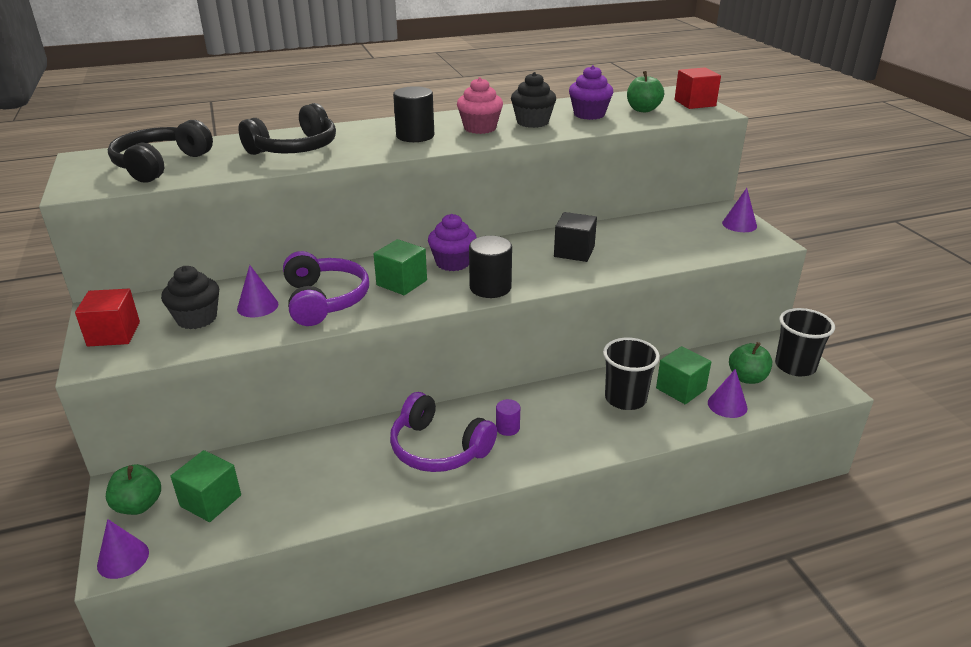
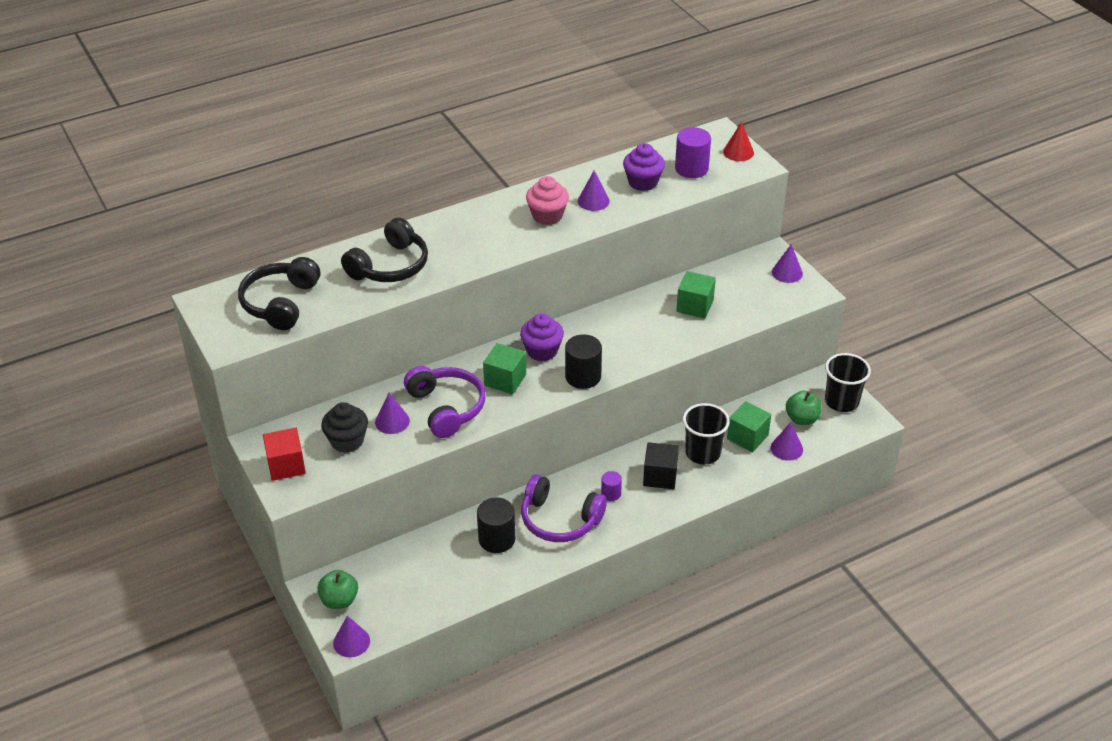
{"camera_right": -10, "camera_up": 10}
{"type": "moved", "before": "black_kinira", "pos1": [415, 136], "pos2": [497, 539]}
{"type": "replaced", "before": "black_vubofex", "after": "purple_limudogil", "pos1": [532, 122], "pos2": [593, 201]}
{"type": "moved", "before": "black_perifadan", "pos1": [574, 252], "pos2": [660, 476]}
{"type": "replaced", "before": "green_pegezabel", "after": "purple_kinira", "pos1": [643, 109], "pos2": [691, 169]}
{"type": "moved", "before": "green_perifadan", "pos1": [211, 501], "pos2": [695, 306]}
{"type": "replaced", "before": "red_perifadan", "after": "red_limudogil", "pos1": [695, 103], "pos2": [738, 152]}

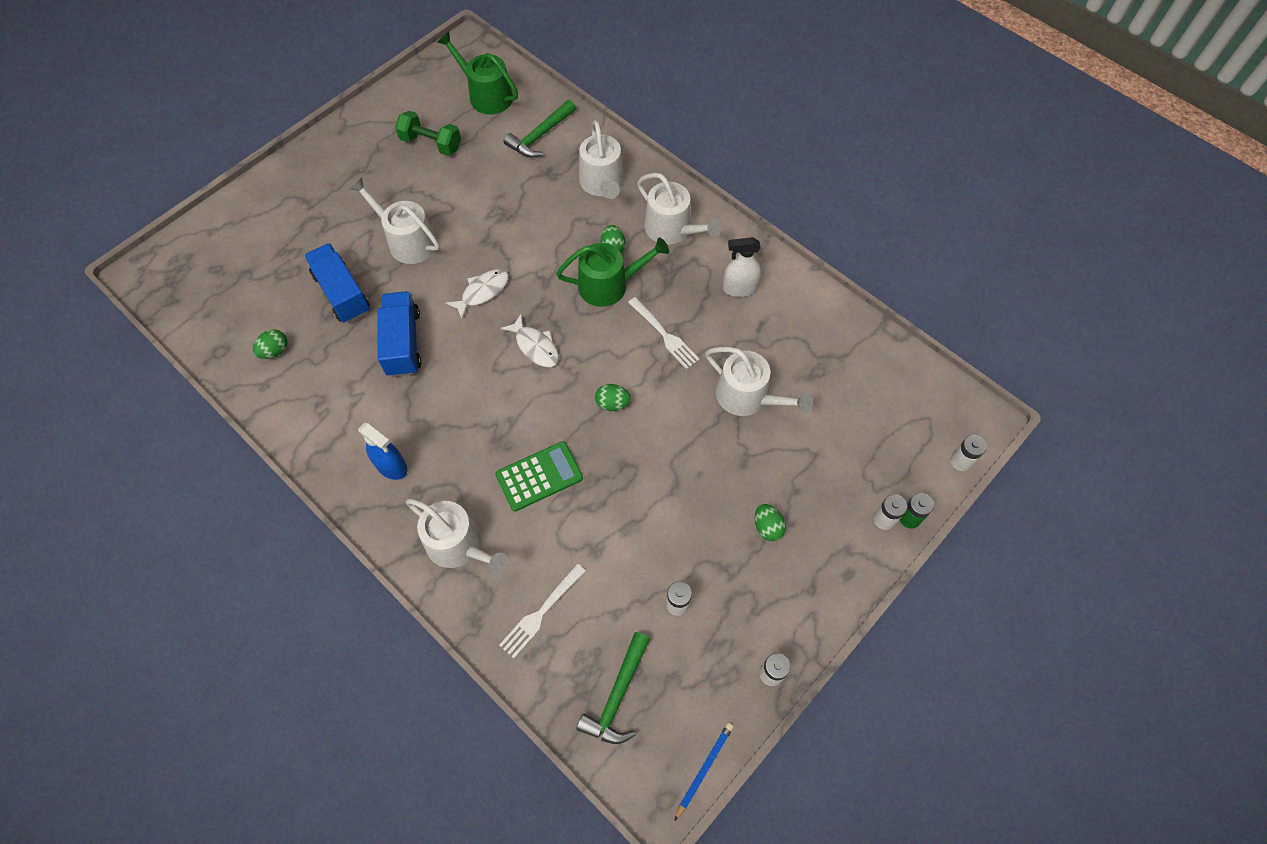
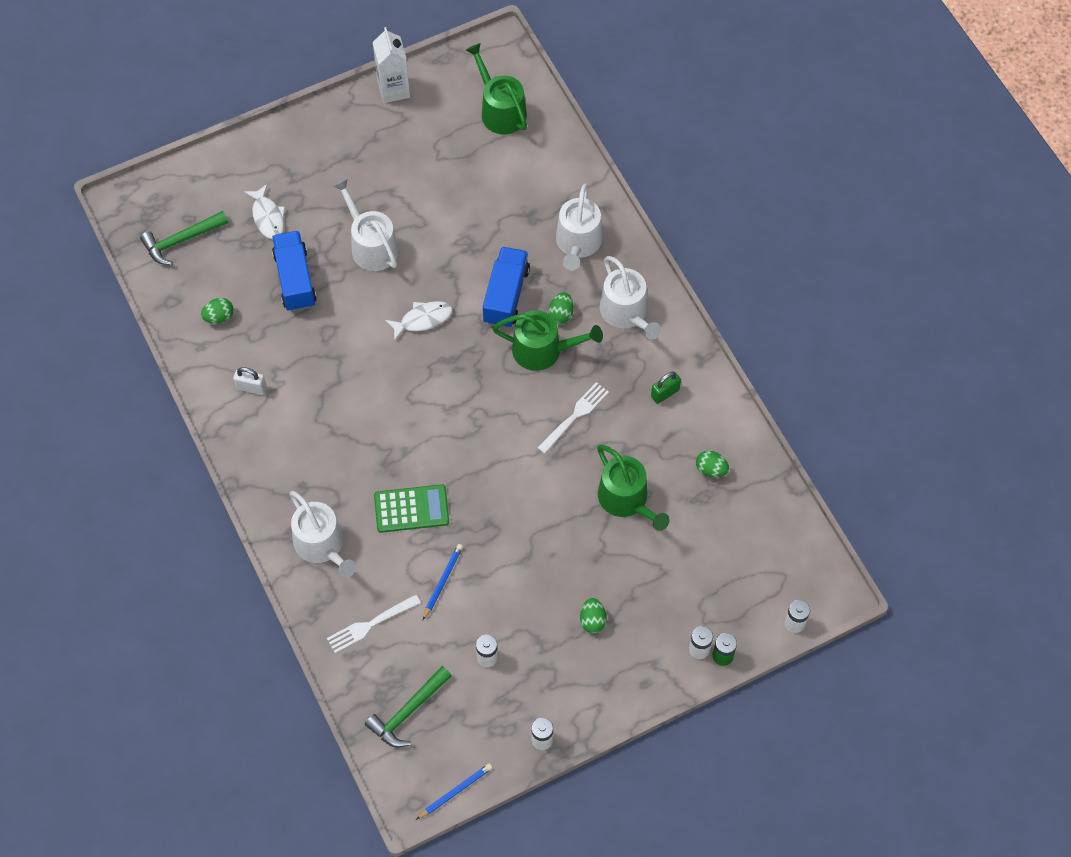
{"camera_right": 20, "camera_up": 0}
{"type": "moved", "before": "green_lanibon", "pos1": [540, 136], "pos2": [181, 240]}
{"type": "added", "after": "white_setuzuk", "pos2": [251, 387]}
{"type": "moved", "before": "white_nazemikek", "pos1": [535, 346], "pos2": [268, 217]}
{"type": "added", "after": "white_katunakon", "pos2": [393, 89]}
{"type": "added", "after": "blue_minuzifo", "pos2": [443, 581]}
{"type": "moved", "before": "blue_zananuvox", "pos1": [403, 343], "pos2": [506, 295]}
{"type": "turned", "before": "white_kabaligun", "pos1": [664, 335], "pos2": [575, 416], "turn": -120}
{"type": "recoloured", "before": "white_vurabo", "after": "green_vurabo", "pos1": [748, 397], "pos2": [626, 499]}
{"type": "replaced", "before": "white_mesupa", "after": "green_setuzuk", "pos1": [739, 288], "pos2": [665, 393]}
{"type": "moved", "before": "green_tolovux", "pos1": [612, 403], "pos2": [711, 469]}
{"type": "removed", "before": "blue_mesupa", "pos1": [391, 466]}
{"type": "removed", "before": "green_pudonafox", "pos1": [431, 144]}

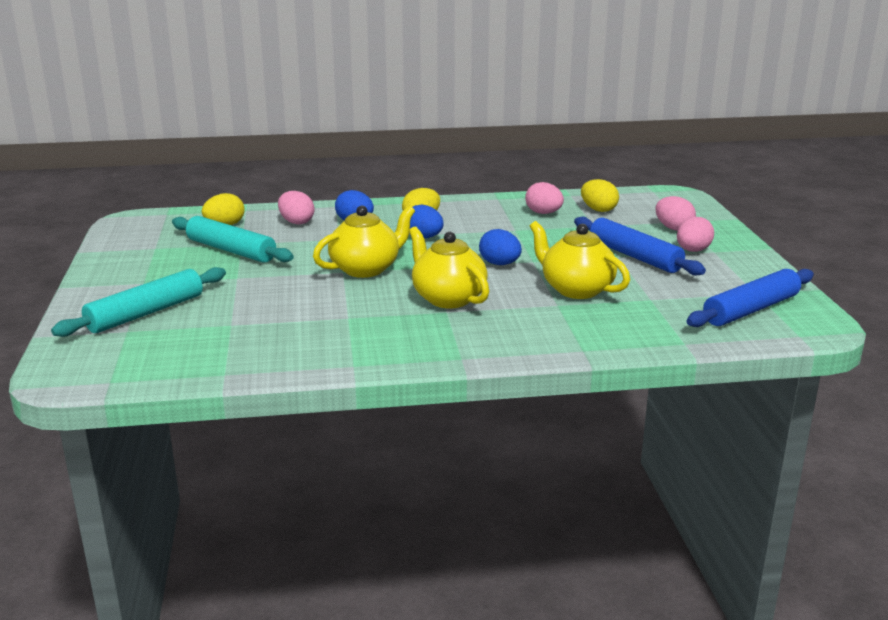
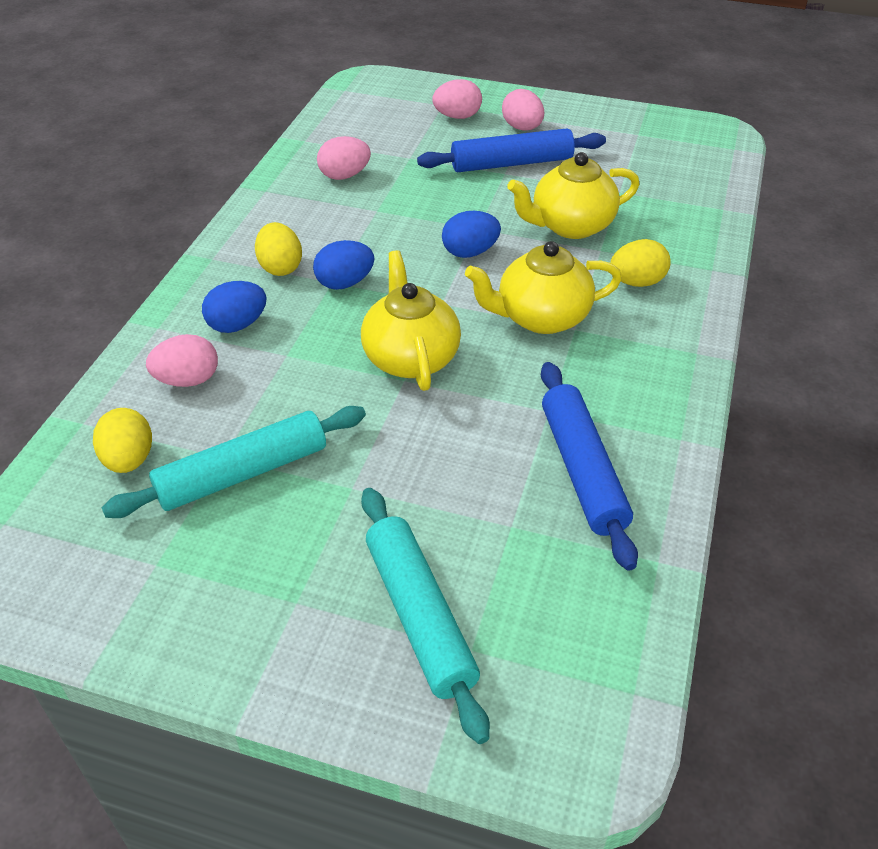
{"camera_right": -65, "camera_up": 20}
{"type": "moved", "before": "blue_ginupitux", "pos1": [750, 309], "pos2": [582, 470]}
{"type": "moved", "before": "yellow_tolovux", "pos1": [598, 210], "pos2": [636, 282]}

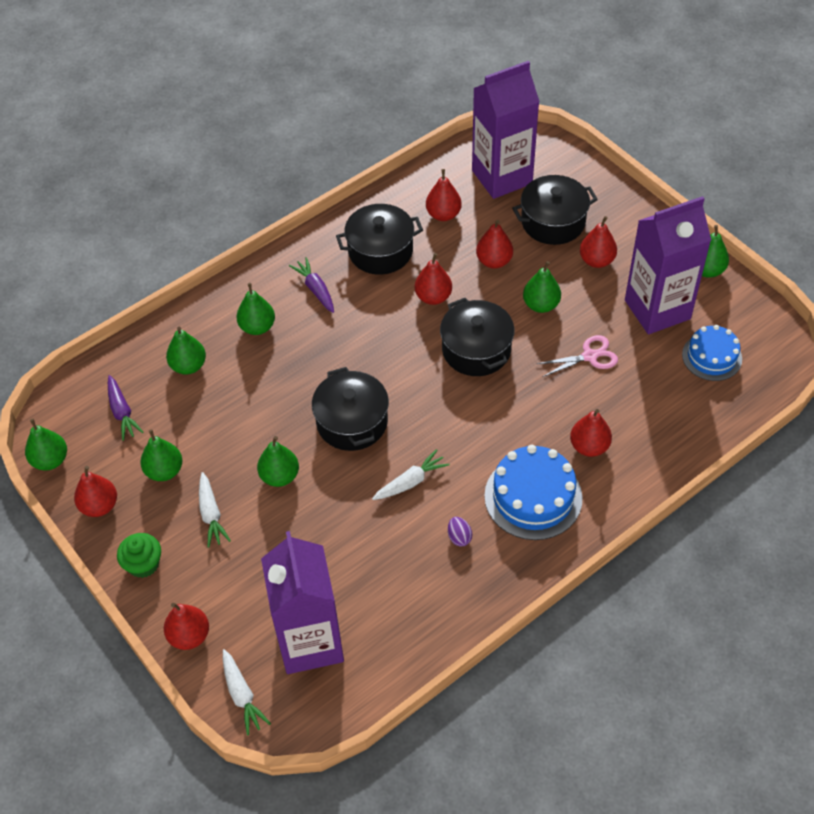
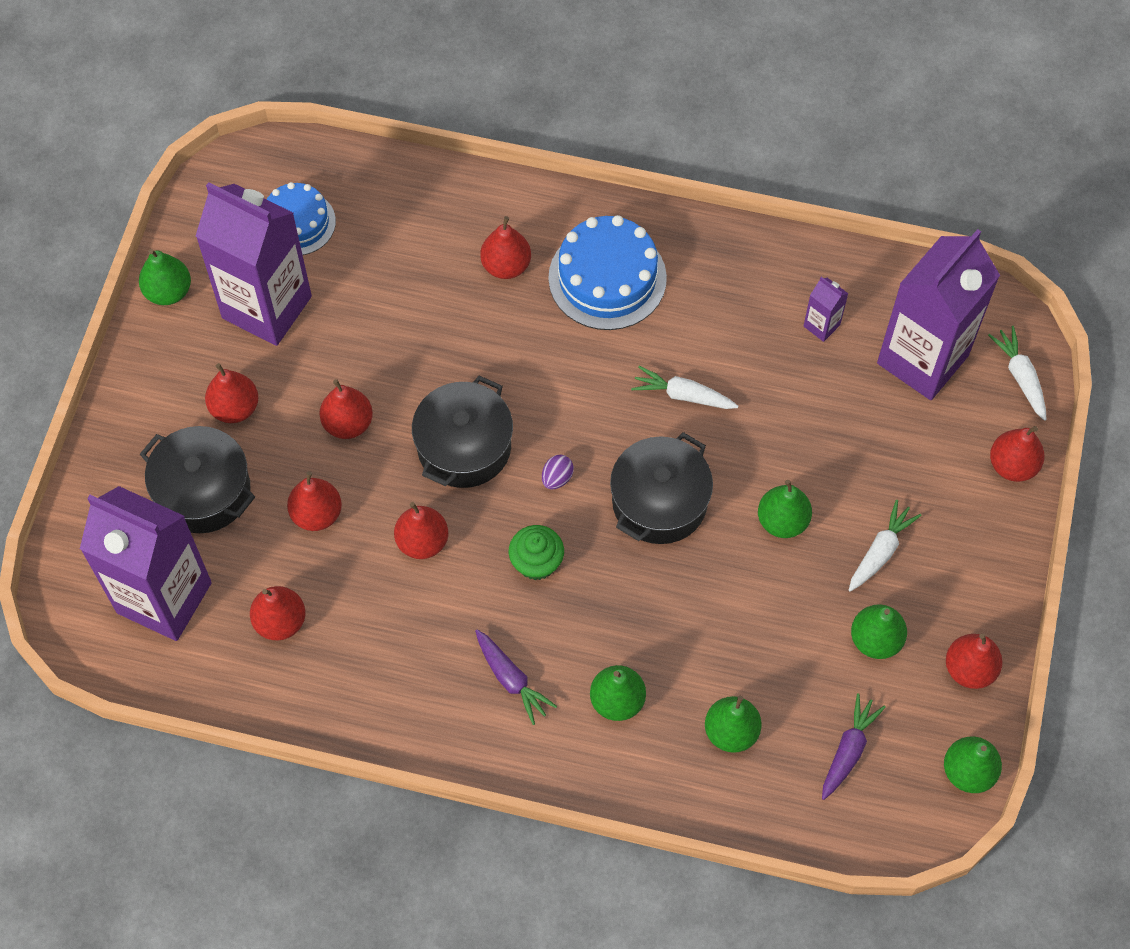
{"camera_right": -130, "camera_up": 10}
{"type": "recoloured", "before": "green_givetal", "after": "red_givetal", "pos1": [541, 305], "pos2": [348, 423]}
{"type": "turned", "before": "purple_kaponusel", "pos1": [315, 289], "pos2": [511, 679], "turn": -60}
{"type": "moved", "before": "green_vubofex", "pos1": [143, 564], "pos2": [536, 562]}
{"type": "moved", "before": "purple_tolovux", "pos1": [459, 537], "pos2": [557, 478]}
{"type": "added", "after": "purple_katunakon", "pos2": [821, 325]}
{"type": "turned", "before": "white_kaponusel", "pos1": [242, 695], "pos2": [1020, 376], "turn": -45}
{"type": "removed", "before": "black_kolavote", "pos1": [380, 251]}
{"type": "removed", "before": "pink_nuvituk", "pos1": [590, 356]}

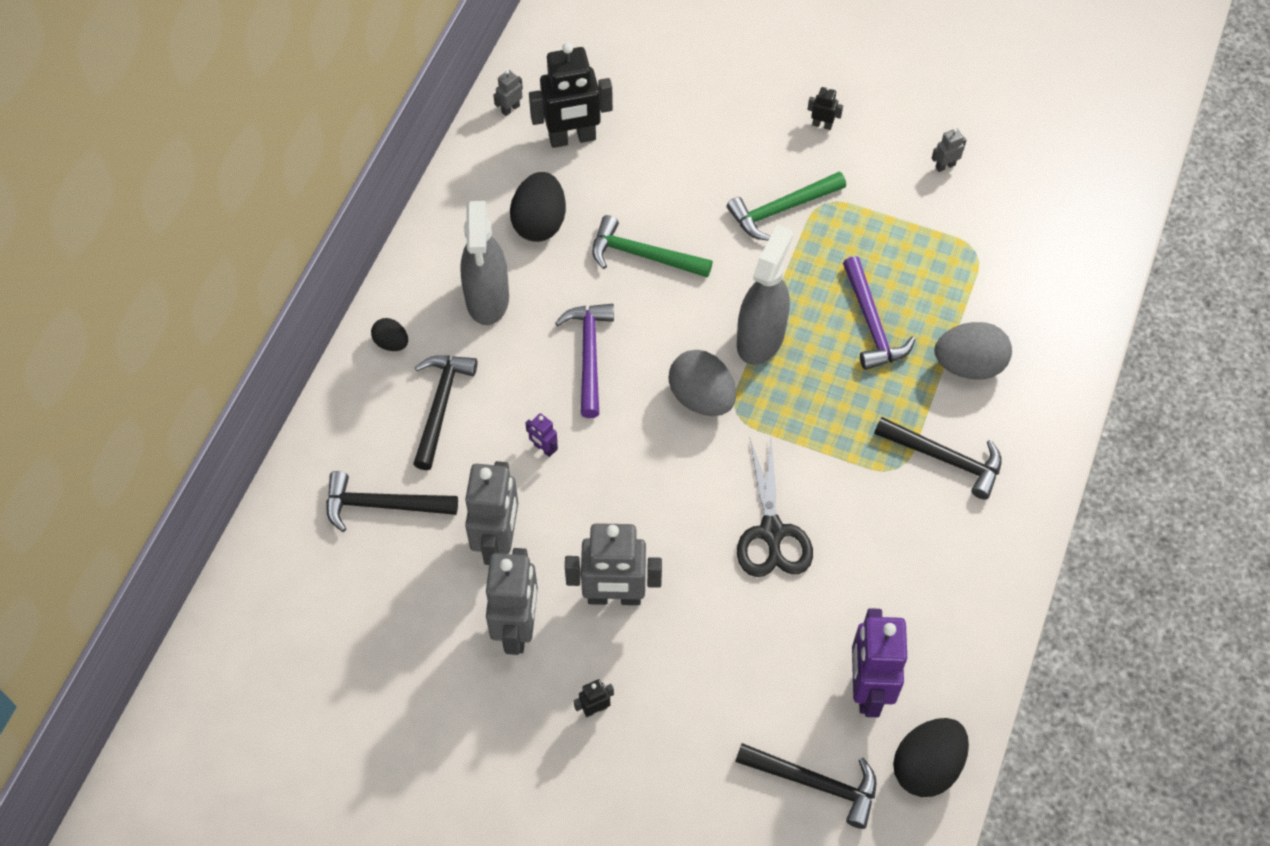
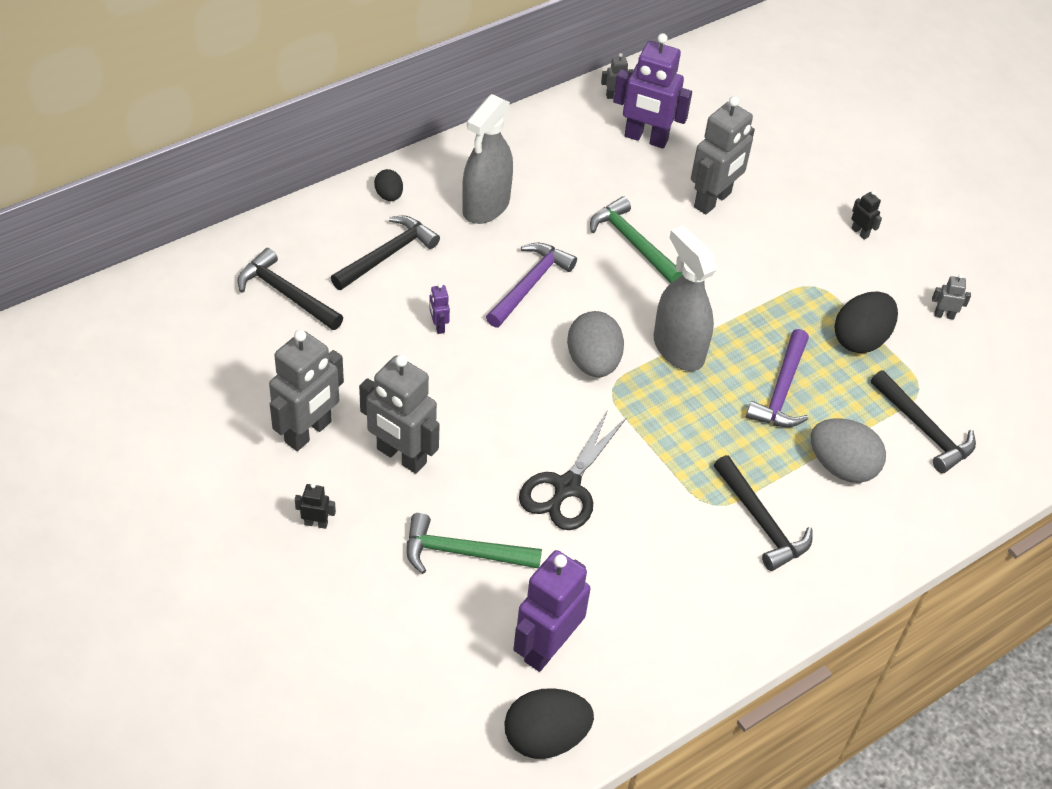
{"camera_right": 30, "camera_up": -10}
{"type": "moved", "before": "green_lanibon", "pos1": [781, 209], "pos2": [462, 552]}
{"type": "recoloured", "before": "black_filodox", "after": "purple_filodox", "pos1": [572, 138], "pos2": [646, 138]}
{"type": "turned", "before": "grey_mesupa", "pos1": [760, 338], "pos2": [678, 349], "turn": -90}
{"type": "moved", "before": "grey_filodox", "pos1": [498, 542], "pos2": [713, 200]}
{"type": "moved", "before": "black_tolovux", "pos1": [539, 223], "pos2": [860, 339]}
{"type": "moved", "before": "black_lanibon", "pos1": [815, 783], "pos2": [923, 429]}

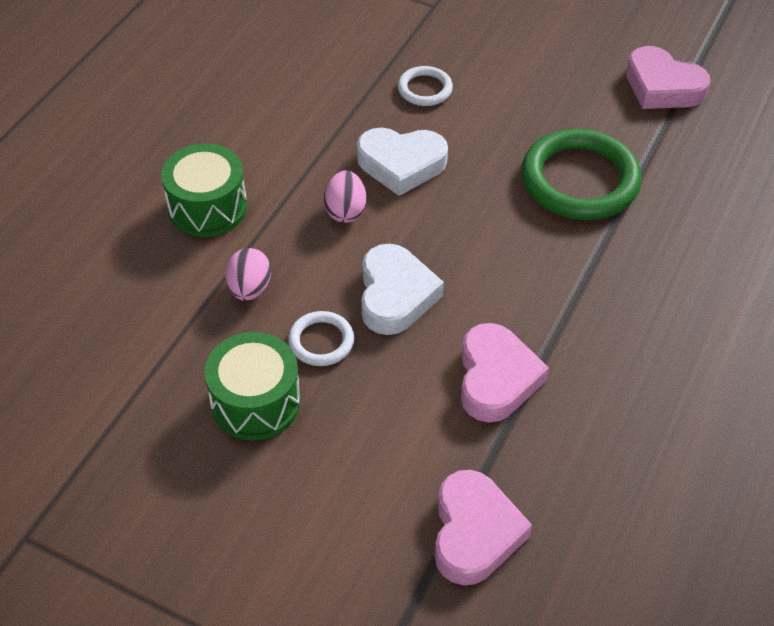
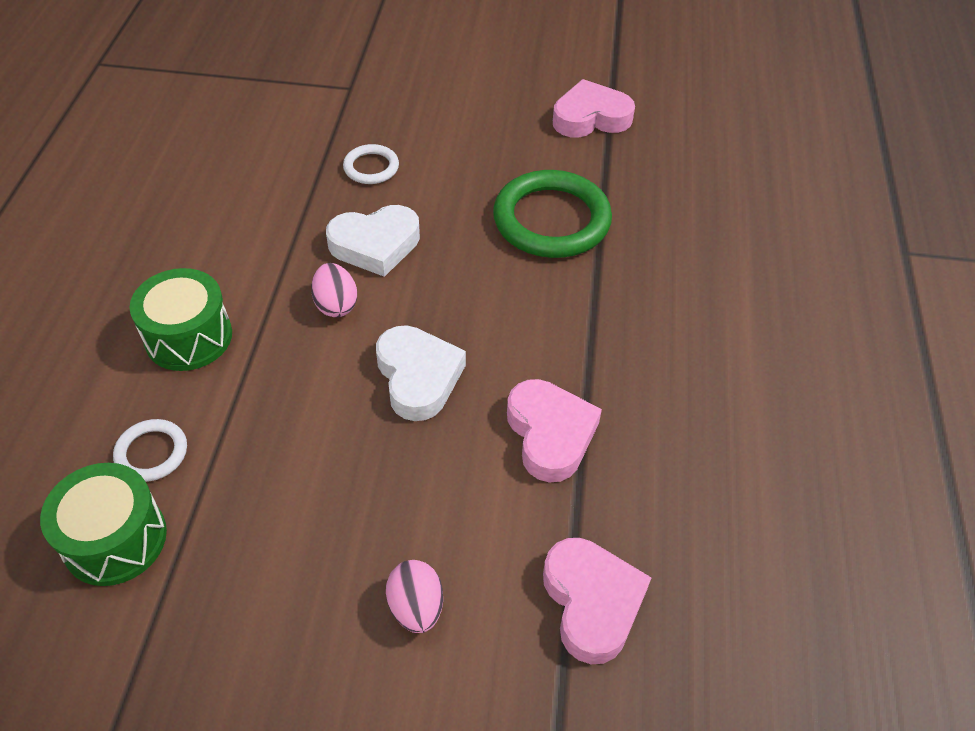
{"camera_right": -20, "camera_up": 0}
{"type": "moved", "before": "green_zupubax", "pos1": [255, 402], "pos2": [115, 539]}
{"type": "moved", "before": "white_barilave", "pos1": [321, 341], "pos2": [151, 453]}
{"type": "moved", "before": "pink_tolovux", "pos1": [249, 289], "pos2": [416, 607]}
{"type": "turned", "before": "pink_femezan", "pos1": [662, 87], "pos2": [590, 117], "turn": 150}

